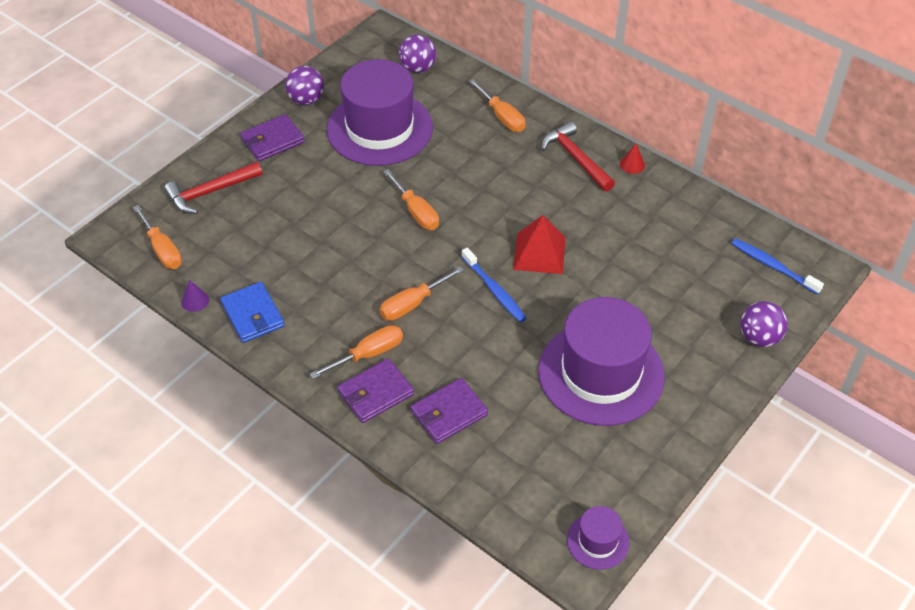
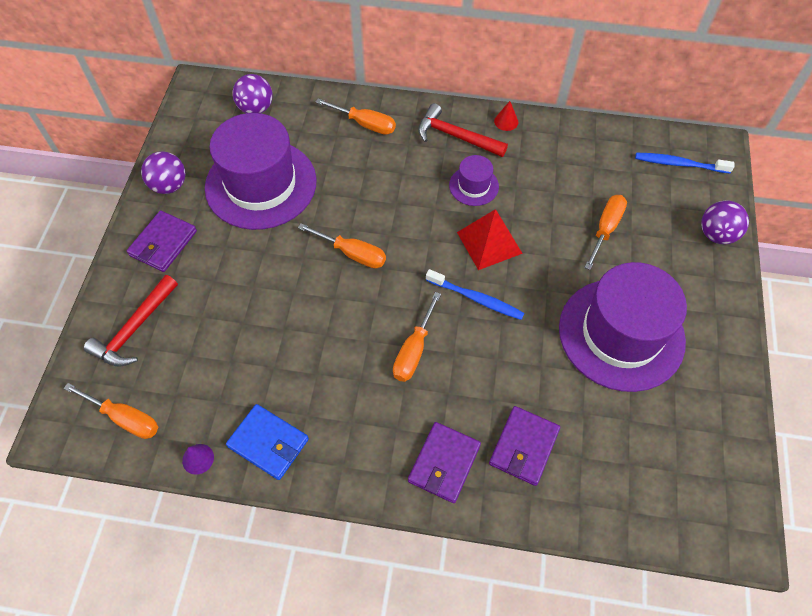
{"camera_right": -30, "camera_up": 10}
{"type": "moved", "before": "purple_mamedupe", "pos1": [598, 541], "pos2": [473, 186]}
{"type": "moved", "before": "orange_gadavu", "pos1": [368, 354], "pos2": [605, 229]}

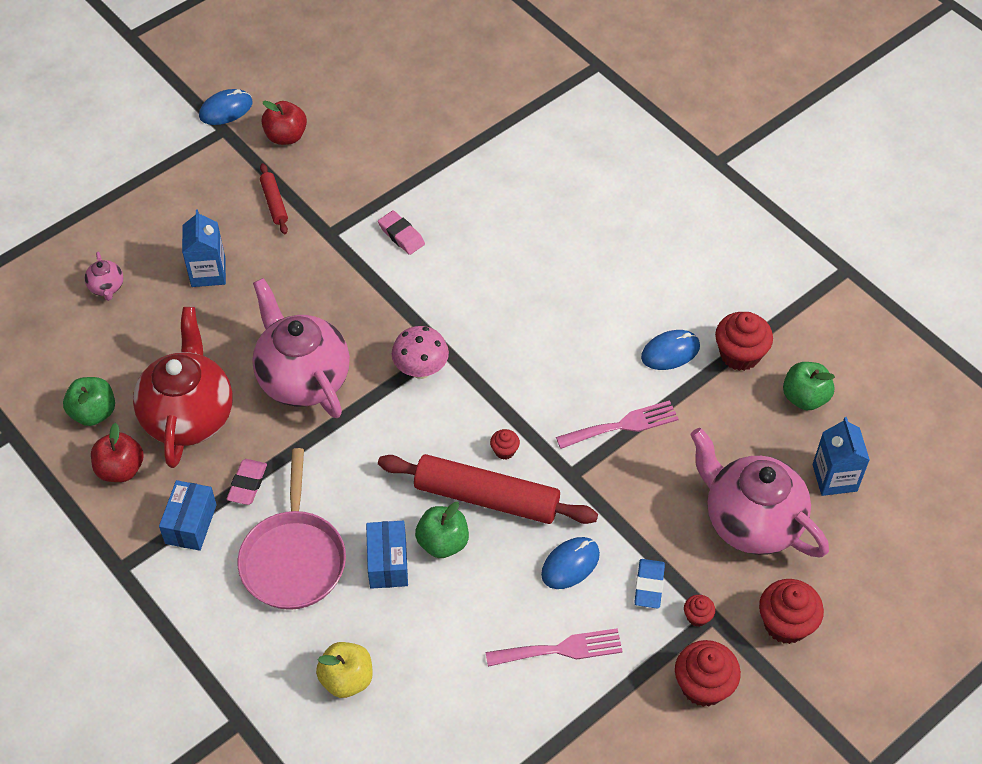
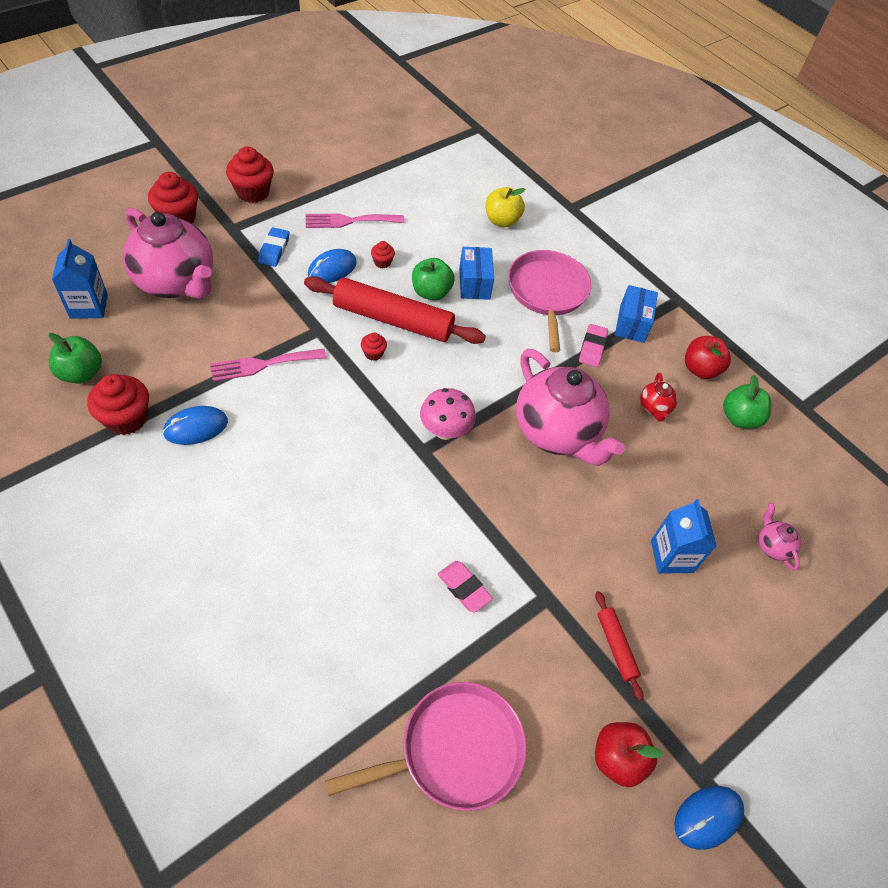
{"camera_right": 175, "camera_up": 0}
{"type": "added", "after": "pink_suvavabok", "pos2": [455, 750]}
{"type": "moved", "before": "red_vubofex", "pos1": [697, 617], "pos2": [382, 262]}
{"type": "resized", "before": "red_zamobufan", "pos1": [189, 416], "pos2": [654, 407], "scale": 0.41}

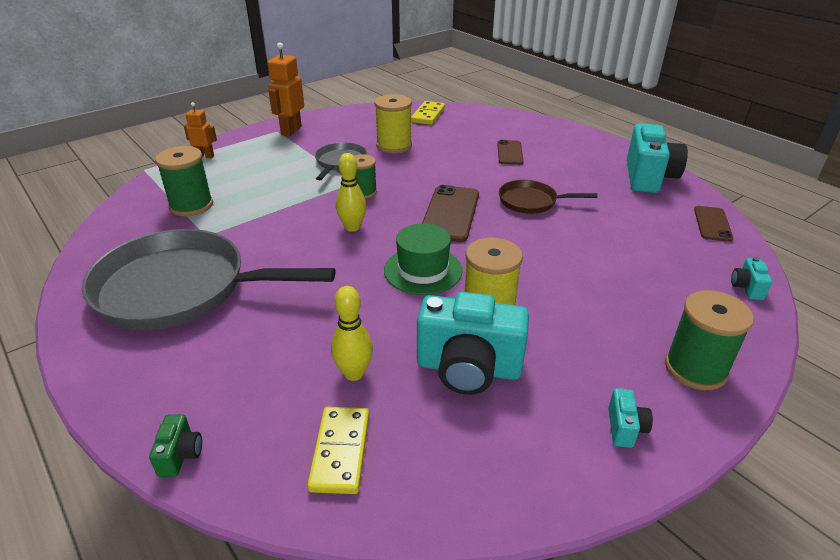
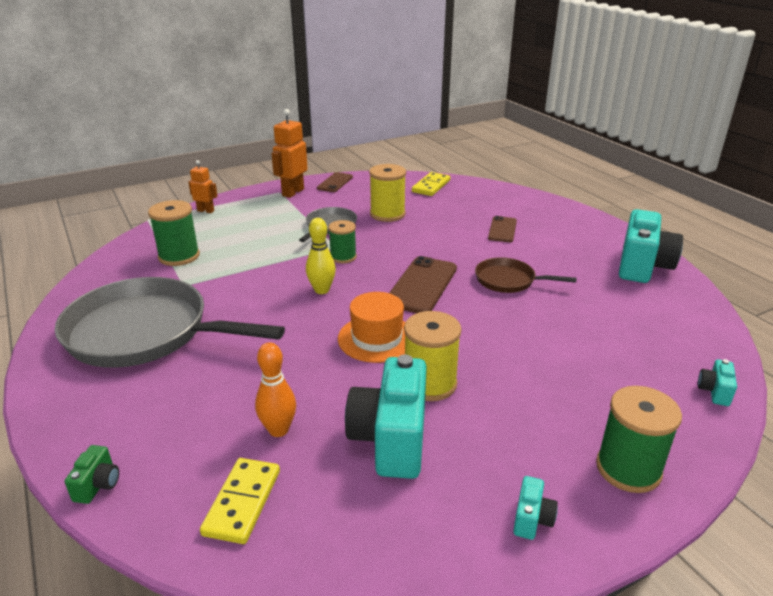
{"camera_right": 10, "camera_up": -5}
{"type": "recoloured", "before": "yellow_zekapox", "after": "orange_zekapox", "pos1": [354, 373], "pos2": [278, 430]}
{"type": "moved", "before": "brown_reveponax", "pos1": [712, 224], "pos2": [335, 182]}
{"type": "recoloured", "before": "green_mamedupe", "after": "orange_mamedupe", "pos1": [423, 270], "pos2": [377, 338]}
{"type": "turned", "before": "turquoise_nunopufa", "pos1": [468, 369], "pos2": [391, 439], "turn": 75}

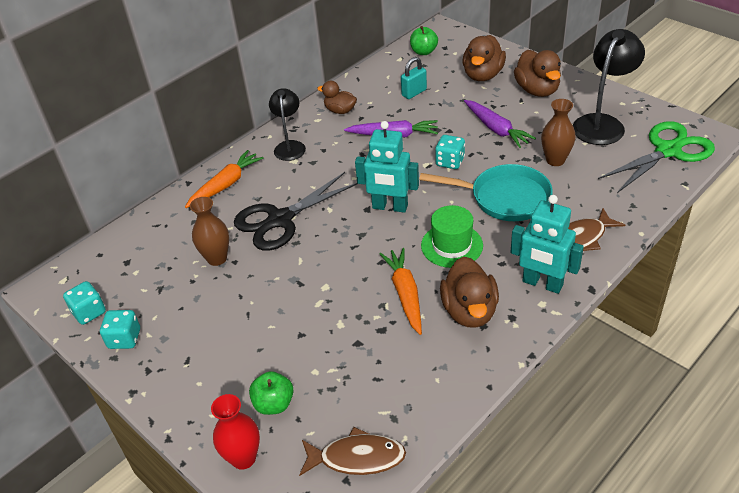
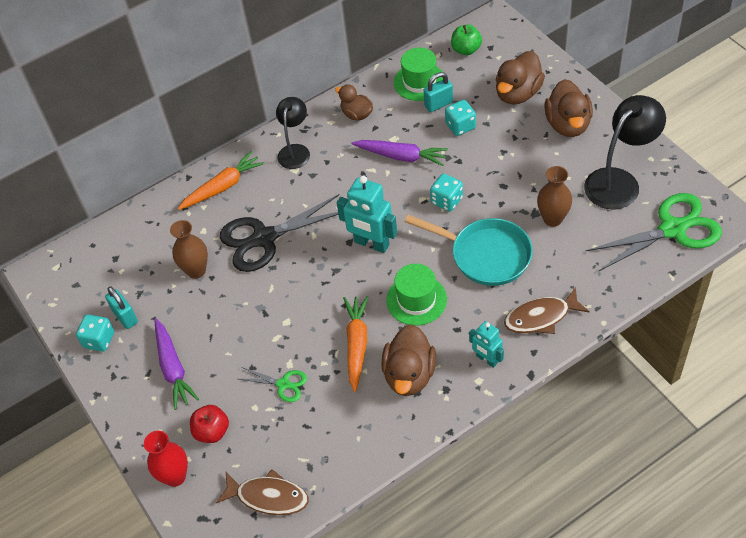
{"camera_right": 15, "camera_up": 10}
{"type": "added", "after": "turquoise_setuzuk", "pos2": [125, 317]}
{"type": "moved", "before": "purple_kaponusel", "pos1": [496, 129], "pos2": [173, 368]}
{"type": "recoloured", "before": "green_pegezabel", "after": "red_pegezabel", "pos1": [274, 404], "pos2": [212, 431]}
{"type": "added", "after": "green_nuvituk", "pos2": [283, 384]}
{"type": "added", "after": "green_mamedupe", "pos2": [419, 82]}
{"type": "moved", "before": "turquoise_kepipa", "pos1": [89, 312], "pos2": [460, 126]}
{"type": "resized", "before": "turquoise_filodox", "pos1": [542, 284], "pos2": [486, 359], "scale": 0.6}

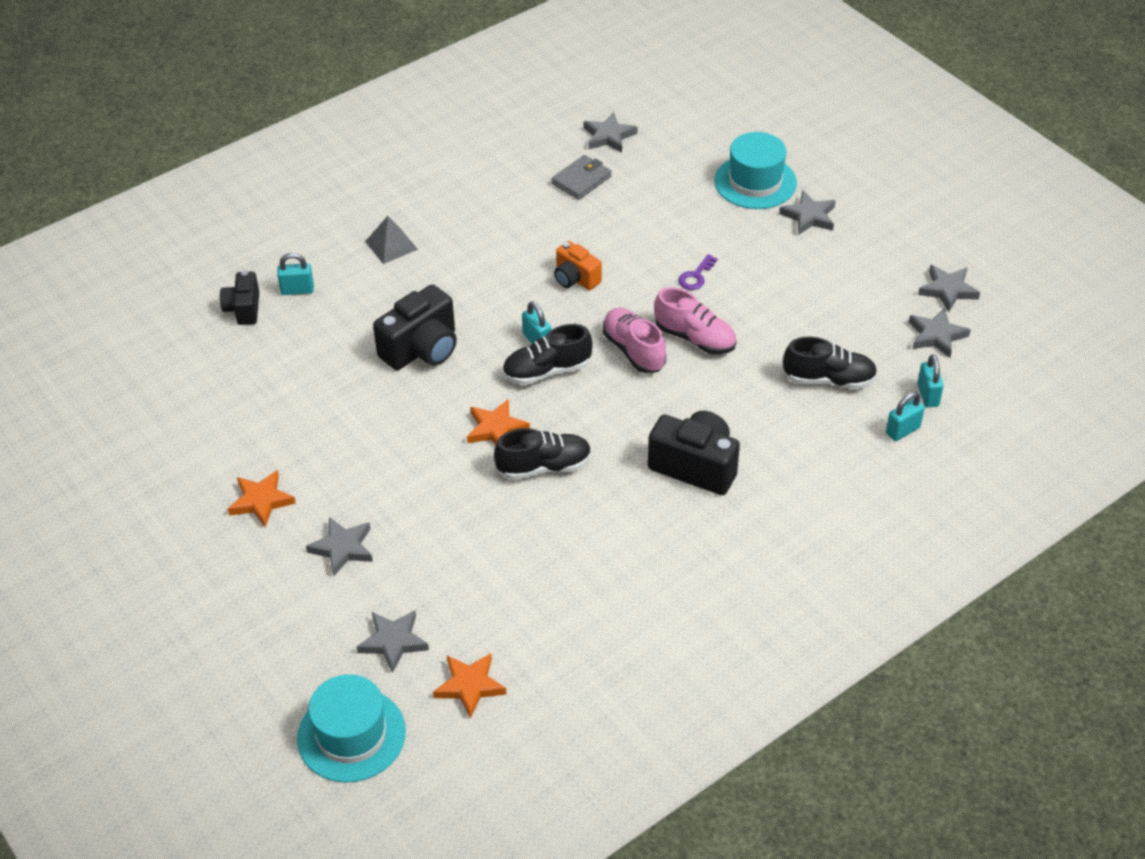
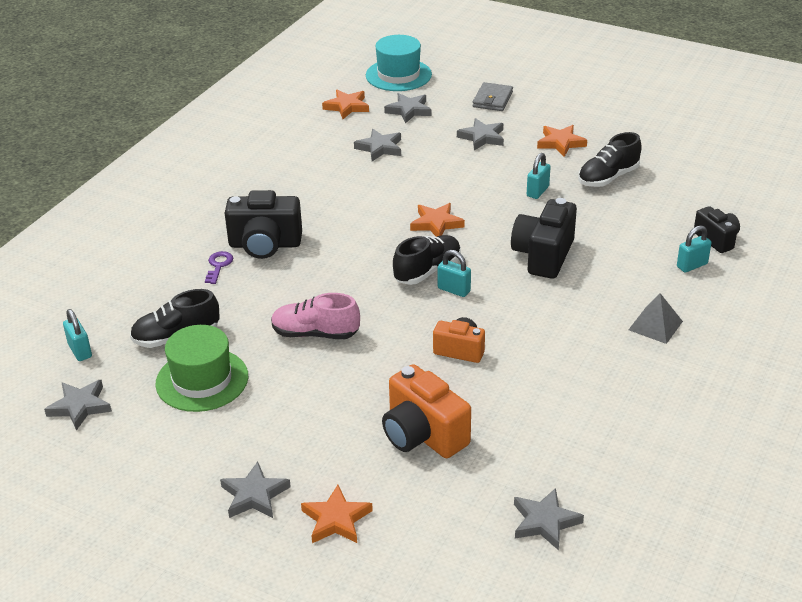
{"camera_right": 155, "camera_up": -10}
{"type": "added", "after": "green_mamedupe", "pos2": [202, 380]}
{"type": "moved", "before": "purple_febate", "pos1": [696, 276], "pos2": [218, 265]}
{"type": "replaced", "before": "turquoise_mamedupe", "after": "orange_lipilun", "pos1": [755, 182], "pos2": [336, 519]}
{"type": "moved", "before": "grey_lipilun", "pos1": [948, 290], "pos2": [380, 148]}
{"type": "added", "after": "orange_nunopufa", "pos2": [423, 435]}
{"type": "moved", "before": "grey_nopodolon", "pos1": [581, 180], "pos2": [492, 99]}
{"type": "moved", "before": "turquoise_setuzuk", "pos1": [903, 430], "pos2": [537, 191]}
{"type": "moved", "before": "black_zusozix", "pos1": [544, 467], "pos2": [608, 177]}
{"type": "removed", "before": "pink_zusozix", "pos1": [634, 350]}

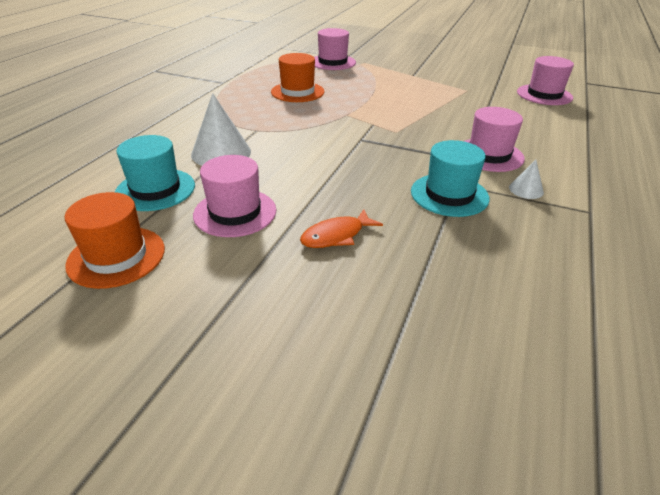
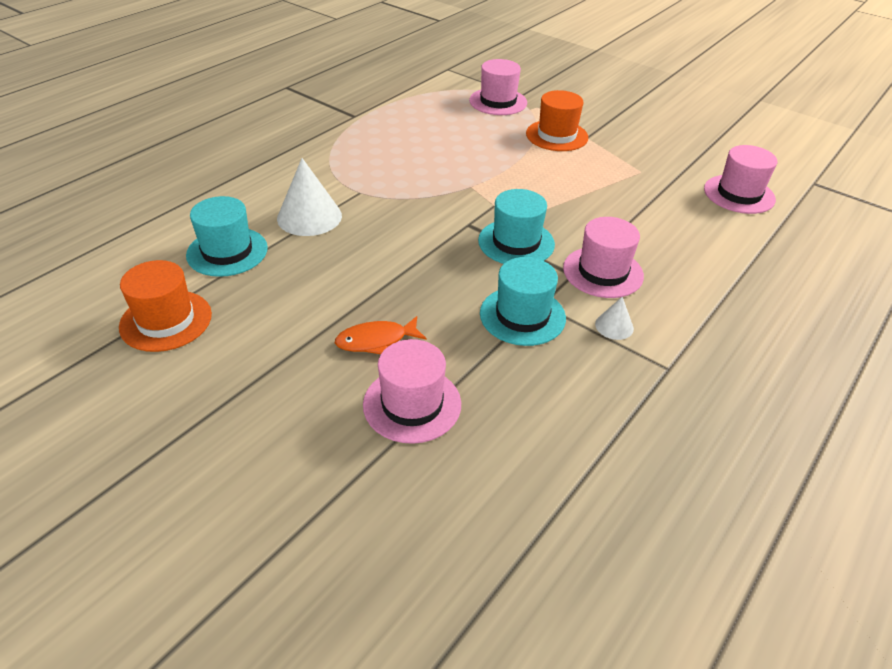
{"camera_right": 15, "camera_up": 5}
{"type": "moved", "before": "pink_mamedupe", "pos1": [235, 212], "pos2": [412, 404]}
{"type": "added", "after": "turquoise_mamedupe", "pos2": [516, 242]}
{"type": "moved", "before": "orange_mamedupe", "pos1": [297, 92], "pos2": [556, 135]}

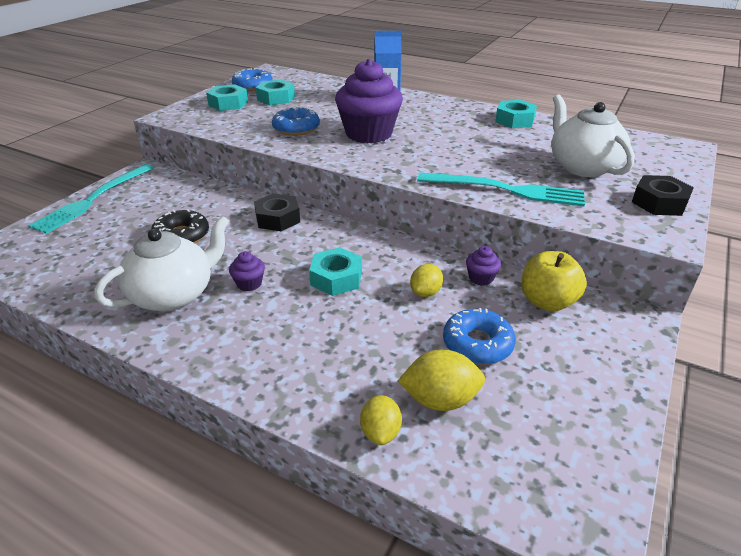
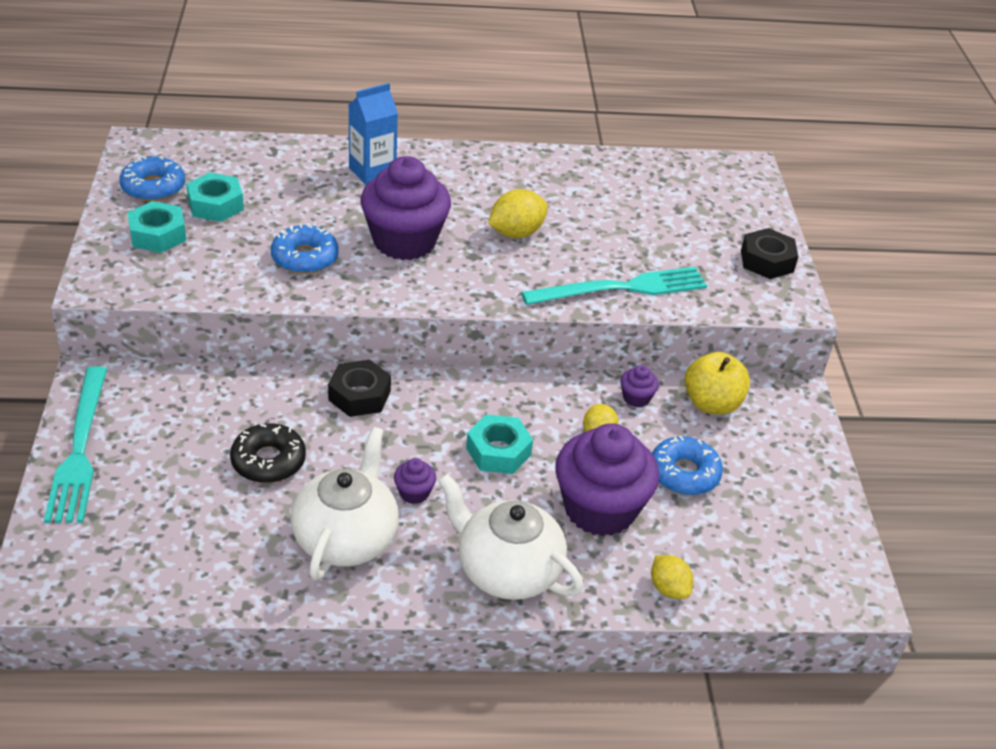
{"camera_right": -35, "camera_up": 5}
{"type": "moved", "before": "white_zamobufan", "pos1": [582, 167], "pos2": [507, 571]}
{"type": "moved", "before": "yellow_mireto", "pos1": [440, 399], "pos2": [516, 233]}
{"type": "added", "after": "purple_vubofex", "pos2": [599, 509]}
{"type": "removed", "before": "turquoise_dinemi", "pos1": [514, 120]}

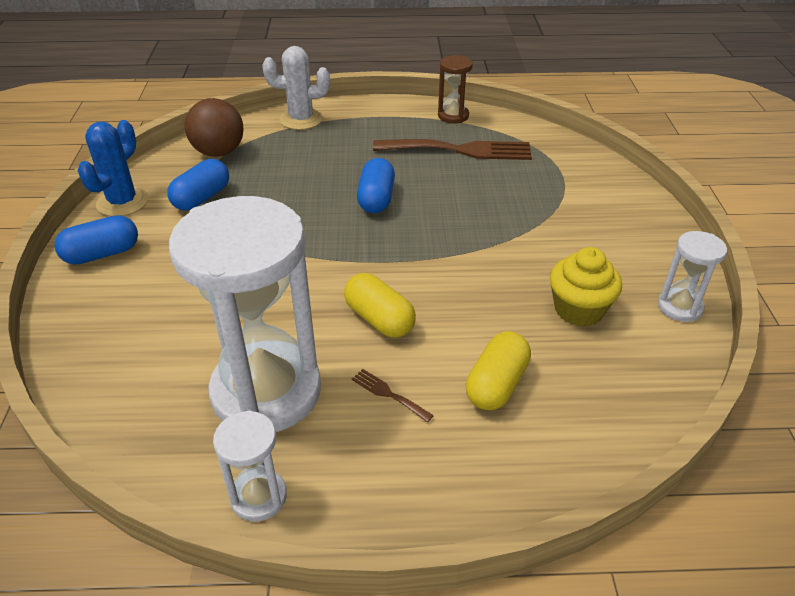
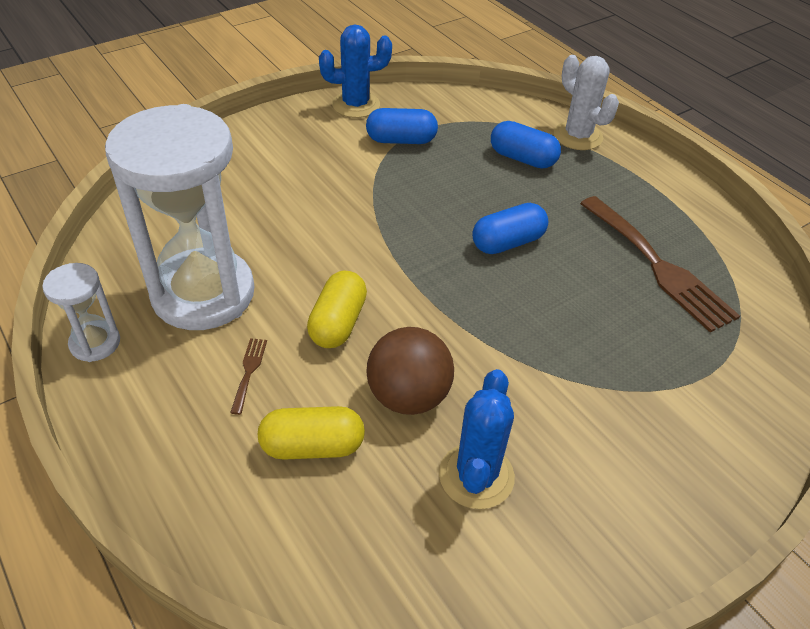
{"camera_right": 55, "camera_up": 5}
{"type": "moved", "before": "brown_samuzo", "pos1": [219, 152], "pos2": [408, 396]}
{"type": "replaced", "before": "yellow_vubofex", "after": "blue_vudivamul", "pos1": [579, 309], "pos2": [476, 476]}
{"type": "moved", "before": "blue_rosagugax", "pos1": [102, 254], "pos2": [522, 158]}
{"type": "removed", "before": "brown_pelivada", "pos1": [453, 116]}
{"type": "removed", "before": "white_pelivada", "pos1": [679, 307]}

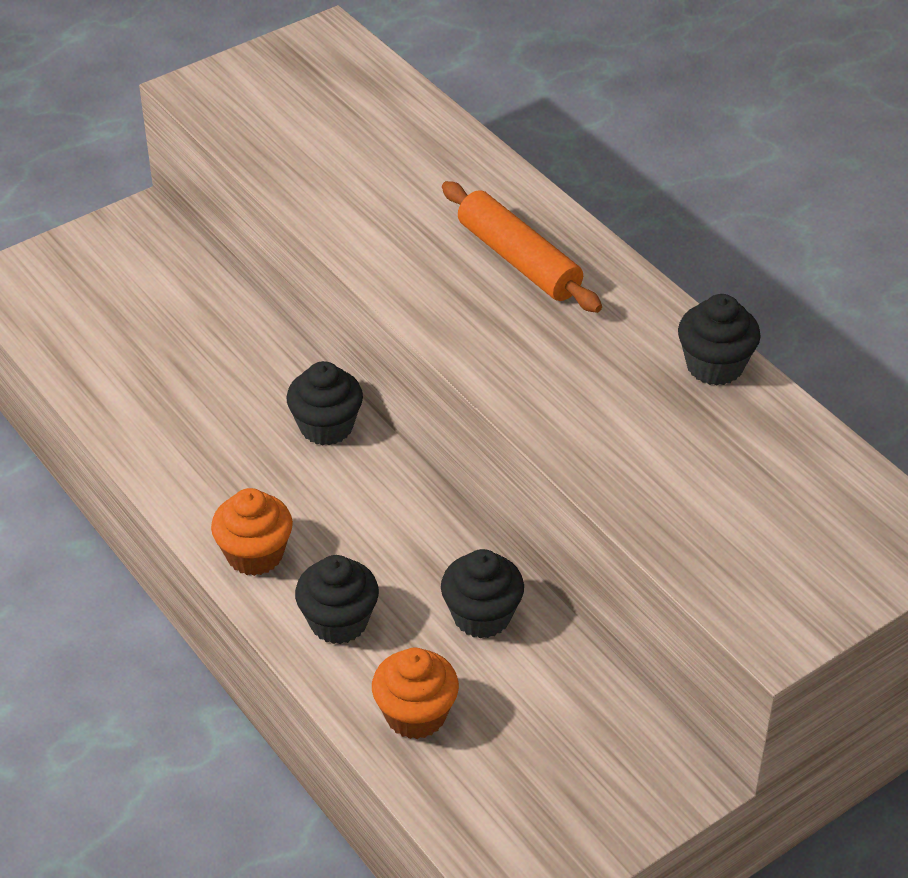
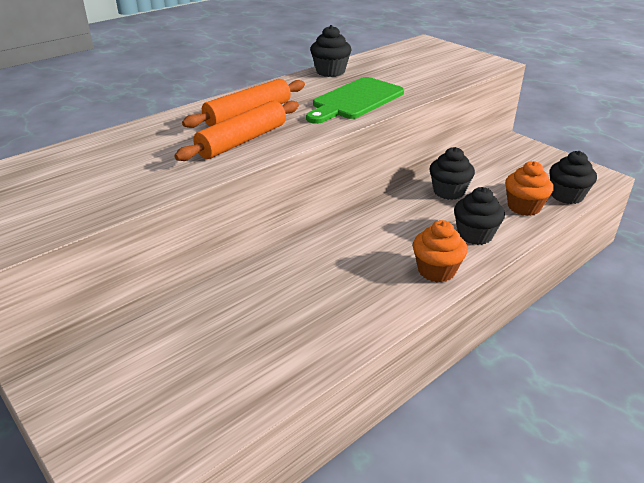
{"camera_right": -95, "camera_up": -10}
{"type": "added", "after": "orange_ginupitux", "pos2": [242, 141]}
{"type": "added", "after": "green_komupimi", "pos2": [355, 100]}
{"type": "moved", "before": "black_vubofex", "pos1": [326, 427], "pos2": [566, 196]}

